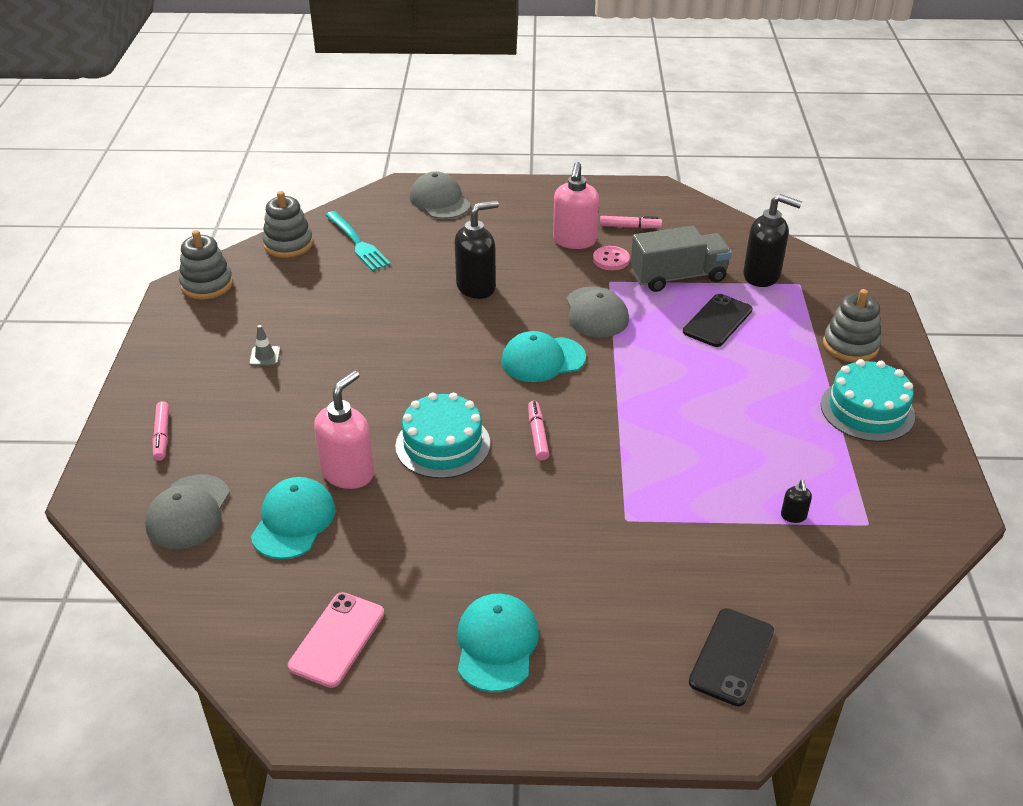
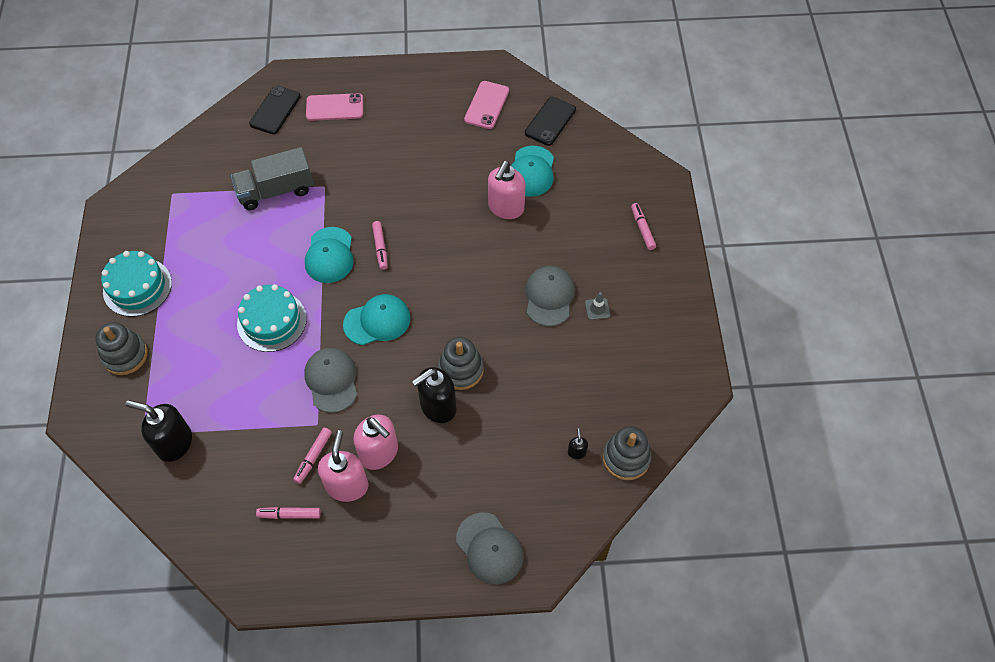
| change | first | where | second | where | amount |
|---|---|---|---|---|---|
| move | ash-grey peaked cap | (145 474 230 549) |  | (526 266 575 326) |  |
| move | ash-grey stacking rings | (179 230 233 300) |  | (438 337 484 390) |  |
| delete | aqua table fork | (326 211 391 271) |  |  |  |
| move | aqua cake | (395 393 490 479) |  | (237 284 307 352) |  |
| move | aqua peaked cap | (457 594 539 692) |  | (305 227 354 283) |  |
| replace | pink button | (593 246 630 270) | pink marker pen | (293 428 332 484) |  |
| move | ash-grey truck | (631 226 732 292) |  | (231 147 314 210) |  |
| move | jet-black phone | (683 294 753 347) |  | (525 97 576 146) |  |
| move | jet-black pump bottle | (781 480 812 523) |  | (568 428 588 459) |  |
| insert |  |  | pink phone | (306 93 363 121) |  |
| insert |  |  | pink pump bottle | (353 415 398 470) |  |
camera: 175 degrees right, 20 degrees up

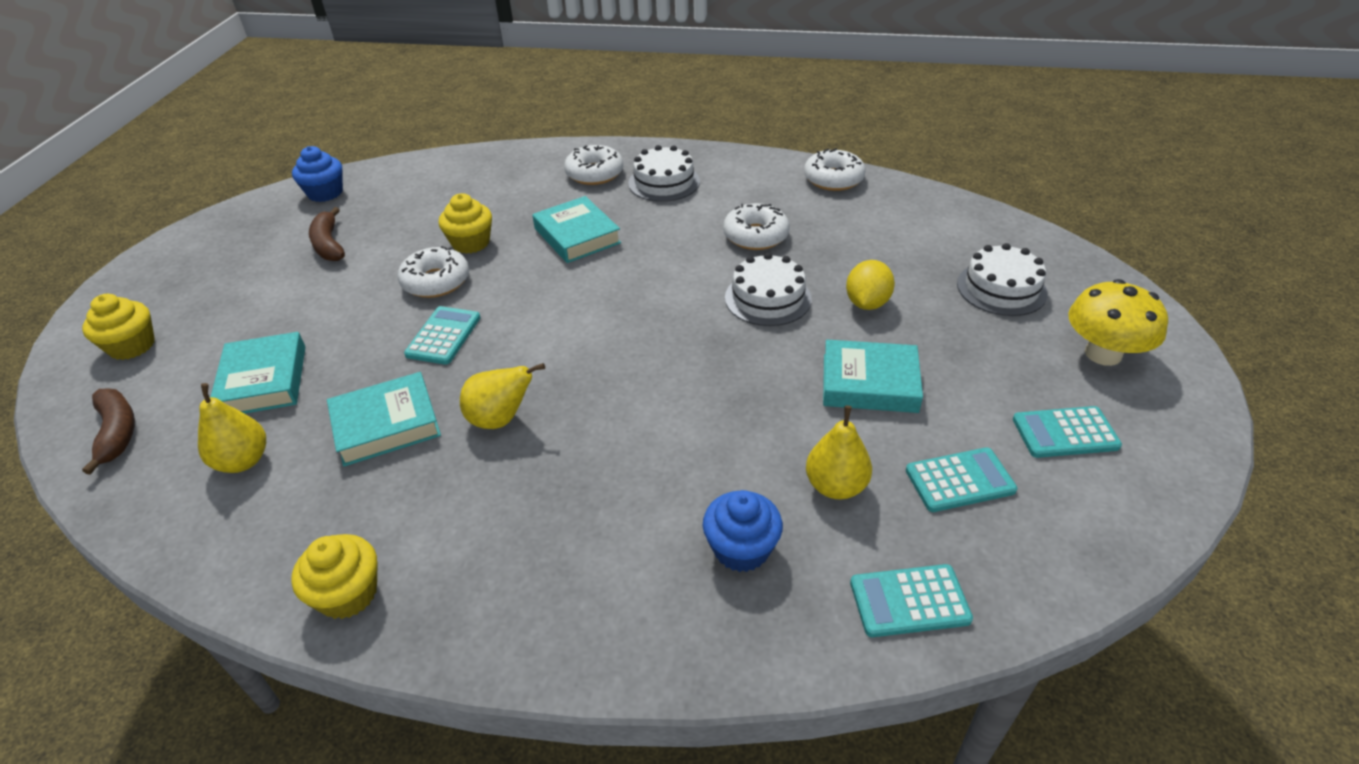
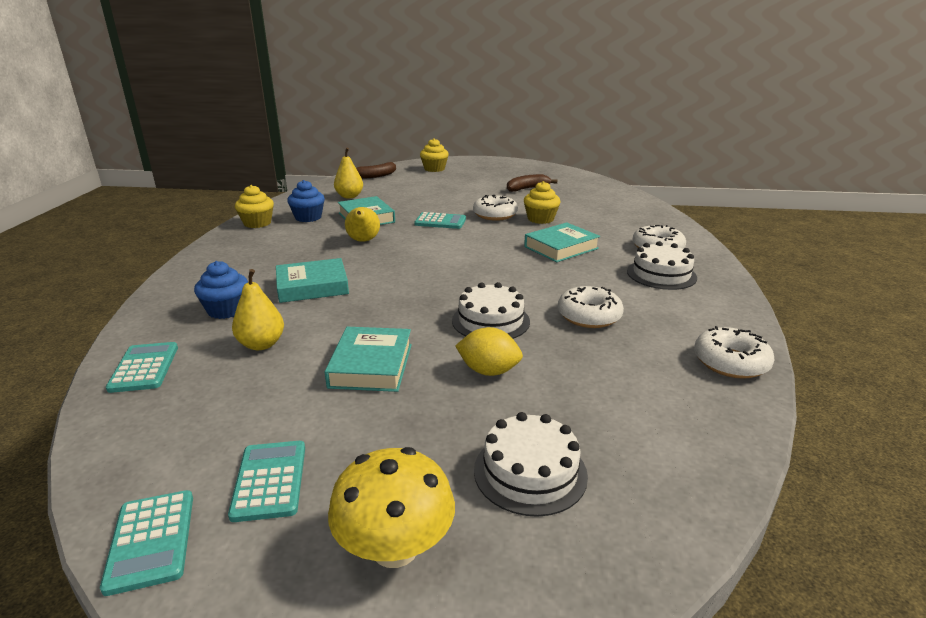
| change | first | where | second | where | amount |
|---|---|---|---|---|---|
| move | aqua hardcover | (211 332 305 414) |  | (276 258 349 303) |  |
| move | royal blue fairy cake | (292 146 343 202) |  | (287 180 325 222) |  |
| move | aqua calculator | (906 447 1017 512) |  | (100 490 193 596) |  |
camera: 85 degrees right, 15 degrees down

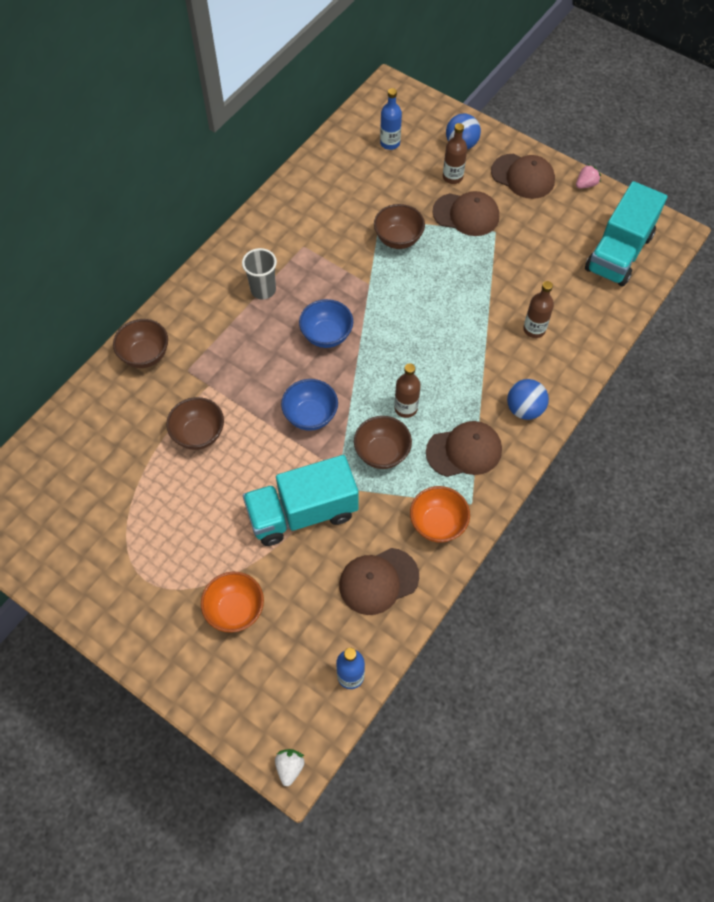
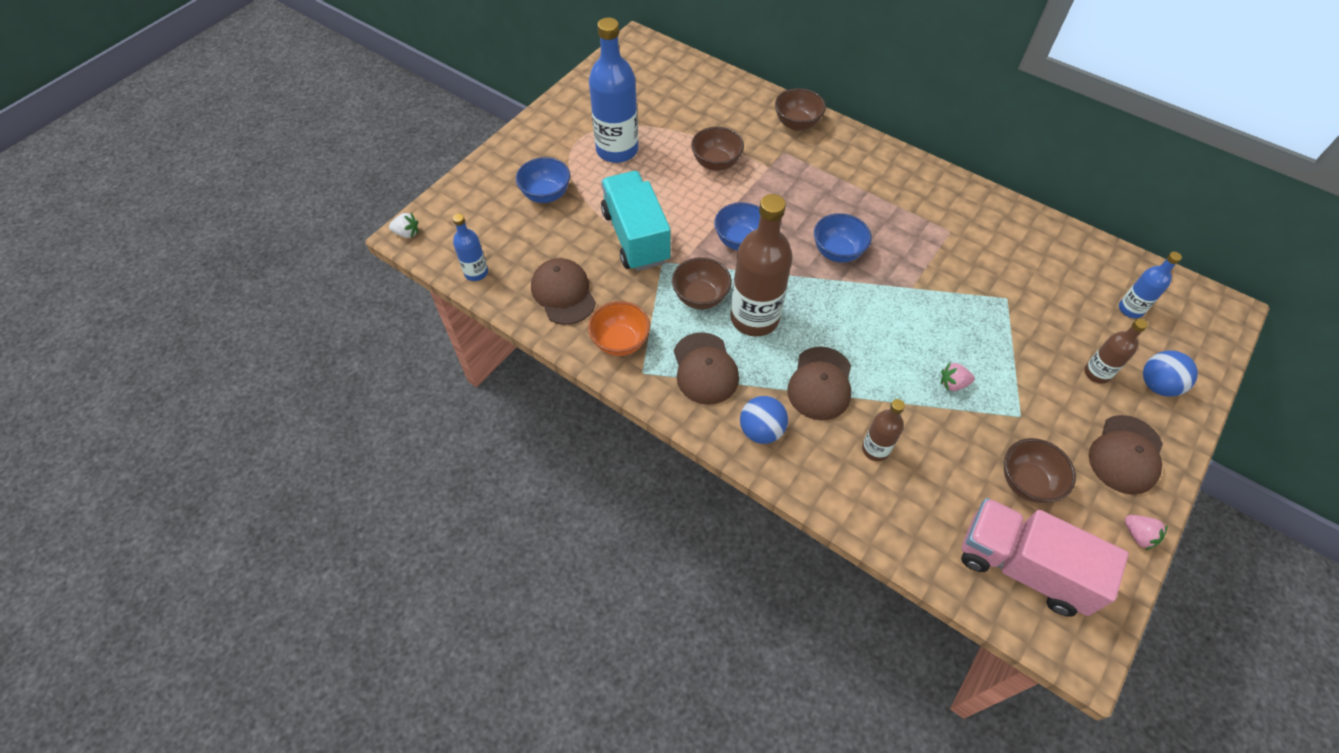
| change | first | where | second | where | amount |
|---|---|---|---|---|---|
| recolor | bright orange bowl | (201 572 264 633) | royal blue bowl | (516 157 570 203) |  |
| delete | ash-grey cup | (242 248 277 300) |  |  |  |
| move | russet bowl | (374 204 425 249) |  | (1004 438 1076 503) |  |
| resize | russet bottle | (394 363 421 418) |  | (730 194 792 336) | x1.96 |
| move | russet peaked cap | (432 191 499 236) |  | (787 347 851 420) |  |
| recolor | aqua truck | (585 181 667 286) | pink truck | (961 498 1129 617) |  |
| insert |  |  | royal blue bottle | (589 17 638 163) |  |
| insert |  |  | pink toy strawberry | (941 362 975 391) |  |
camera: 90 degrees right, 5 degrees down

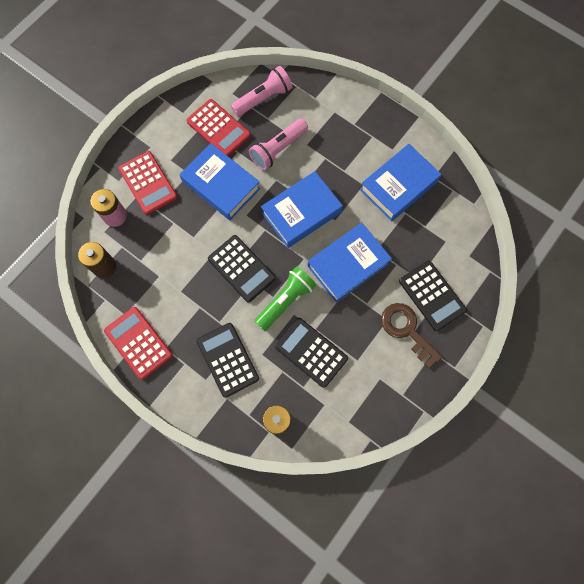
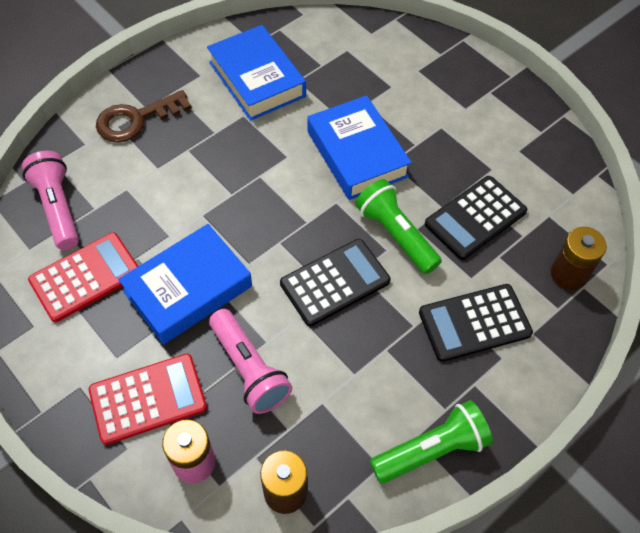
| change | first | where | second | where | amount |
|---|---|---|---|---|---|
| replace | scarlet calculator | (104 307 173 380) | green flashlight | (370 400 493 484) |  |
| move | pink flashlight | (249 119 308 170) |  | (209 309 292 414) |  |
| delete | royal blue hardcover | (261 171 343 248) |  |  |  |
| move | russet key | (381 303 442 368) |  | (96 90 192 142) |  |
| delete | jet-black calculator | (399 261 467 331) |  |  |  |
camera: 80 degrees left, 15 degrees down

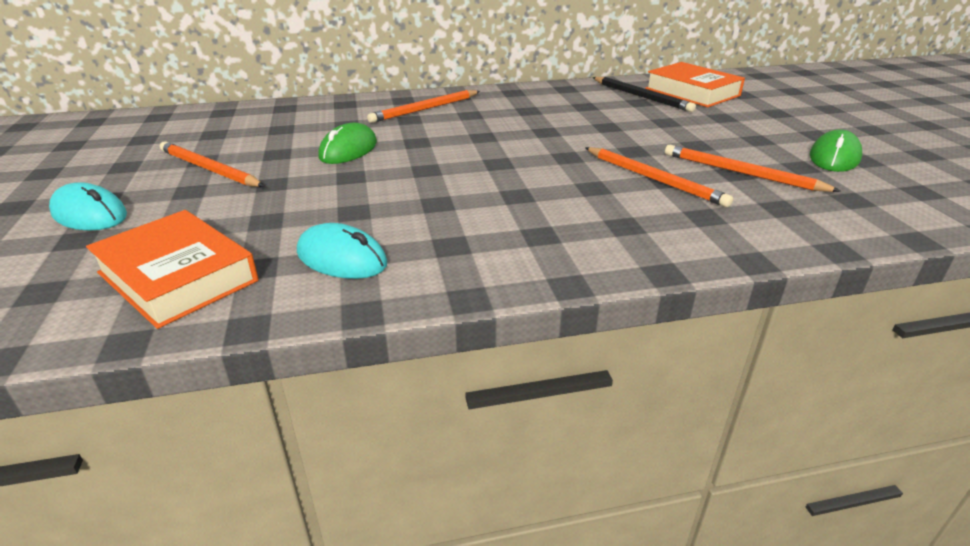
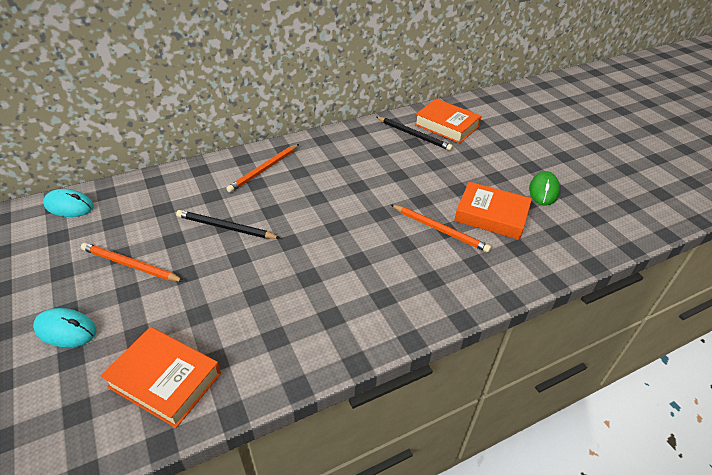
| change | first | where | second | where | amount |
|---|---|---|---|---|---|
| move | aqua computer mouse | (297 223 387 279) |  | (43 189 94 217) |  |
| replace | green computer mouse | (318 123 377 164) | jet-black pencil | (176 210 280 239) |  |
| replace | bright orange pencil | (665 145 841 192) | bright orange hardcover | (454 182 532 240) |  |
camera: 15 degrees left, 10 degrees up

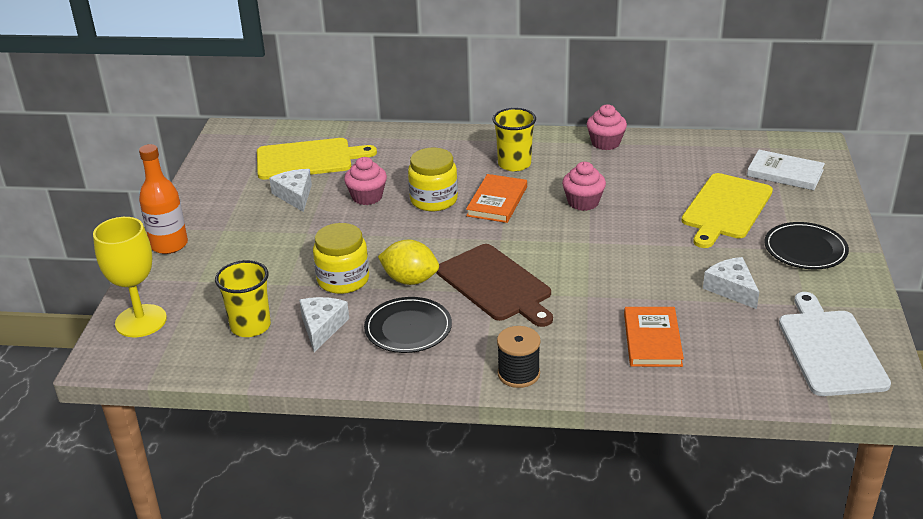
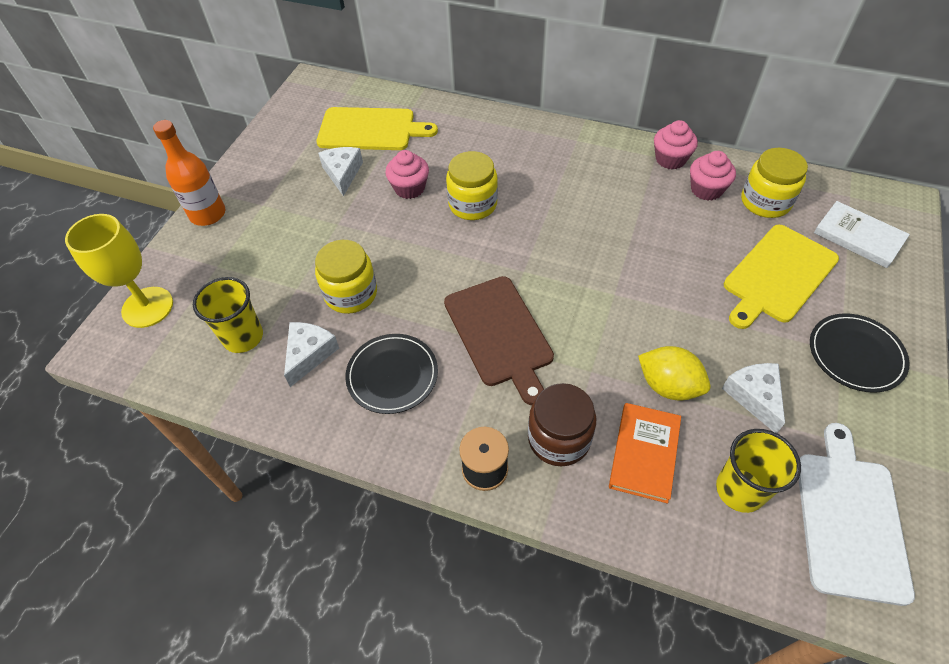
| change | first | where | second | where | amount |
|---|---|---|---|---|---|
| move | bright yellow lemon | (378 240 439 285) |  | (638 346 710 400) |  |
| delete | bright orange hardcover | (466 174 527 223) |  |  |  |
| move | bright yellow cup | (493 108 536 171) |  | (716 429 801 513) |  |
| move | pink fairy cake | (562 162 606 211) |  | (690 151 736 201) |  |
| insert |  |  | russet jar | (528 383 596 466) |  |
| insert |  |  | bright yellow jar | (741 148 808 218) |  |
camera: 15 degrees right, 20 degrees up

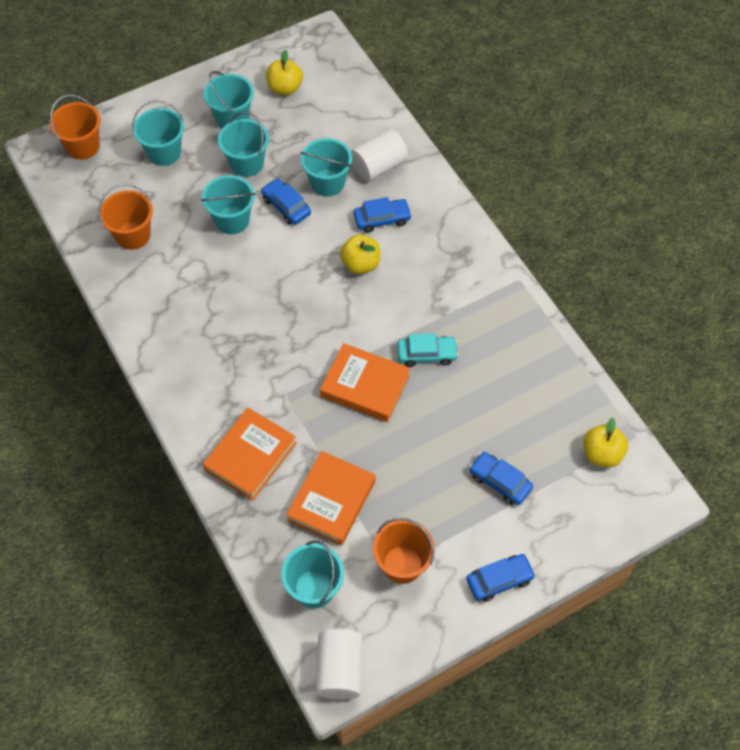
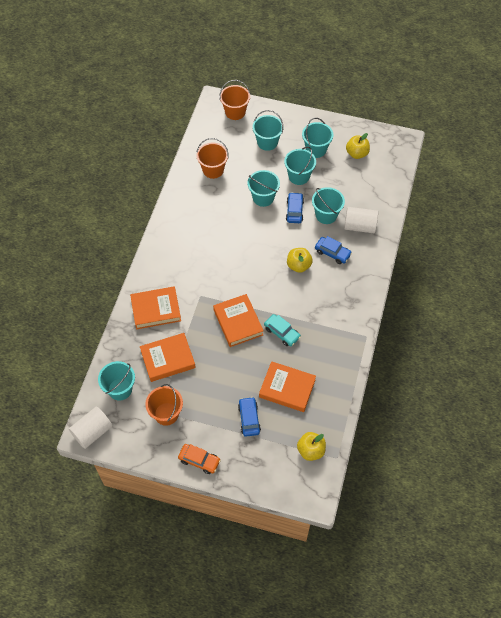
| change | first | where | second | where | amount |
|---|---|---|---|---|---|
| recolor | royal blue car | (466 554 536 602) | bright orange car | (178 444 221 474) |  |
| insert |  |  | bright orange hardcover | (259 361 316 412) |  |
camera: 45 degrees right, 0 degrees up

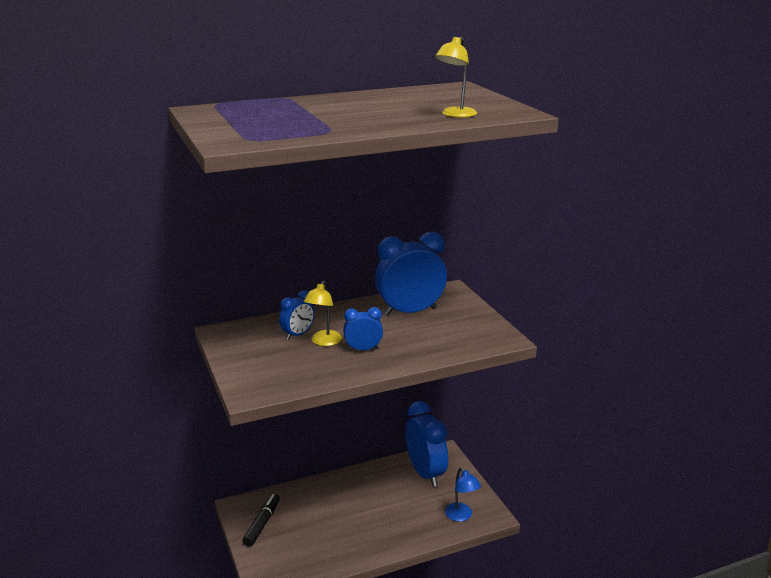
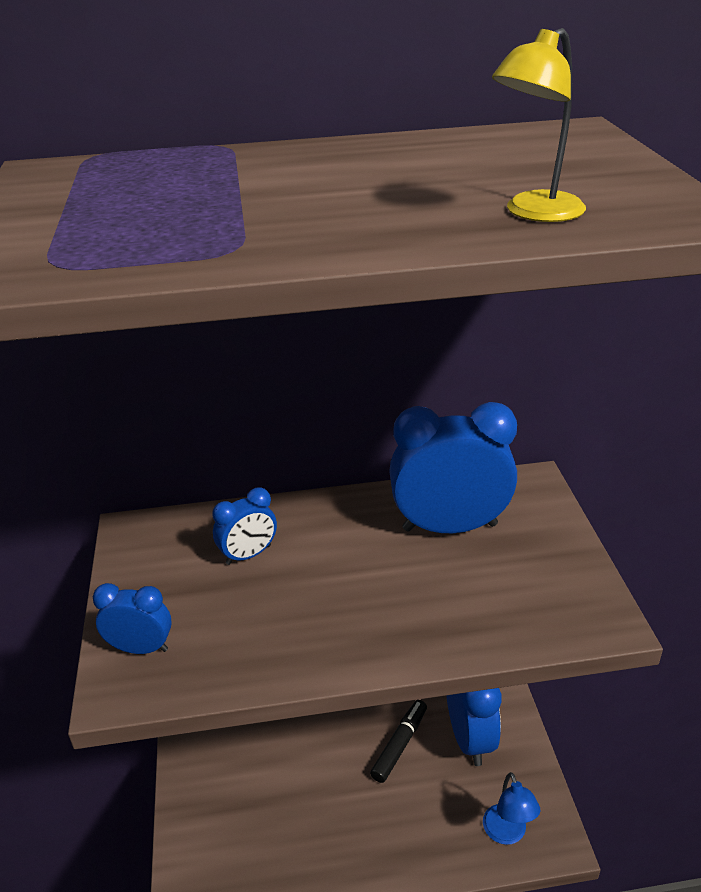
| change | first | where | second | where | amount |
|---|---|---|---|---|---|
| move | jet-black marker pen | (243 494 280 547) |  | (370 700 427 783) |  |
| delete | bright yellow desk lamp | (303 281 342 346) |  |  |  |
| move | royal blue bedside clock | (343 307 383 351) |  | (93 583 172 654) |  |
camera: 15 degrees right, 10 degrees up

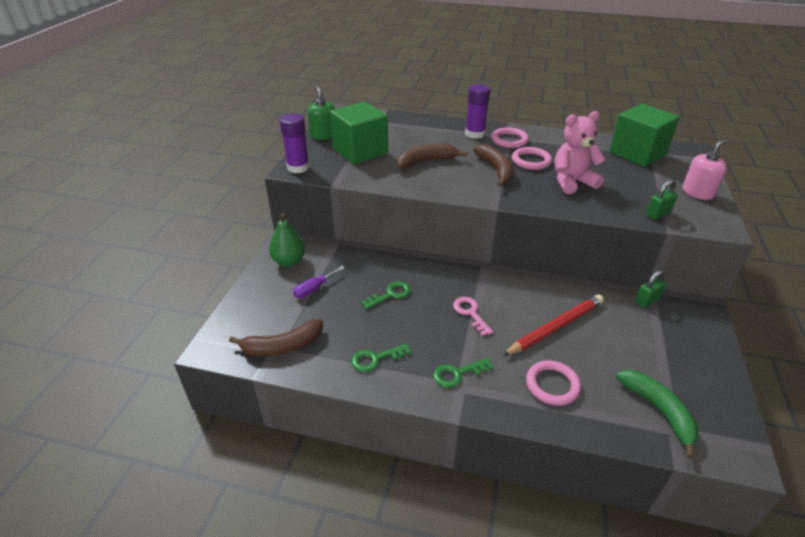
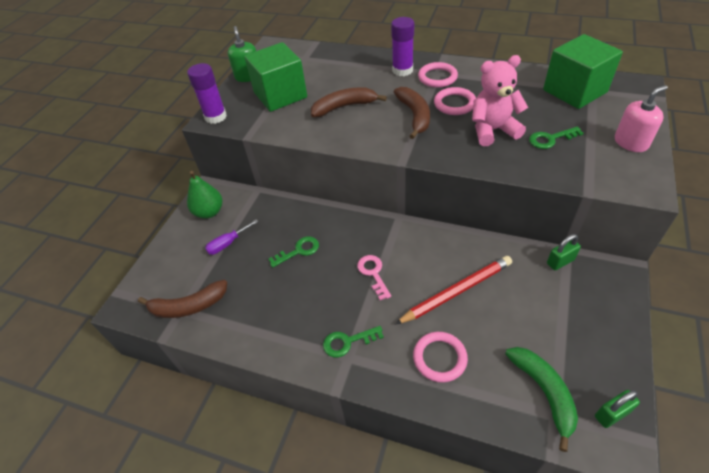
| change | first | where | second | where | amount |
|---|---|---|---|---|---|
| move | green key | (351 343 411 372) |  | (529 126 584 149) |  |
| move | green padlock | (646 179 678 219) |  | (595 390 640 428) |  |
camera: 10 degrees right, 10 degrees up

